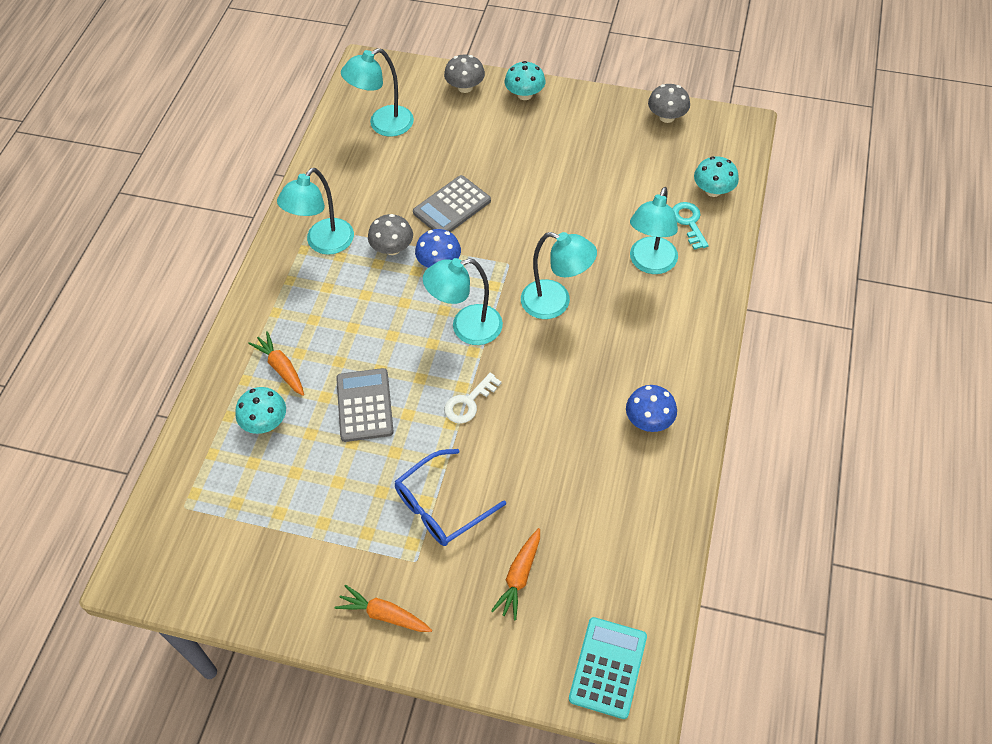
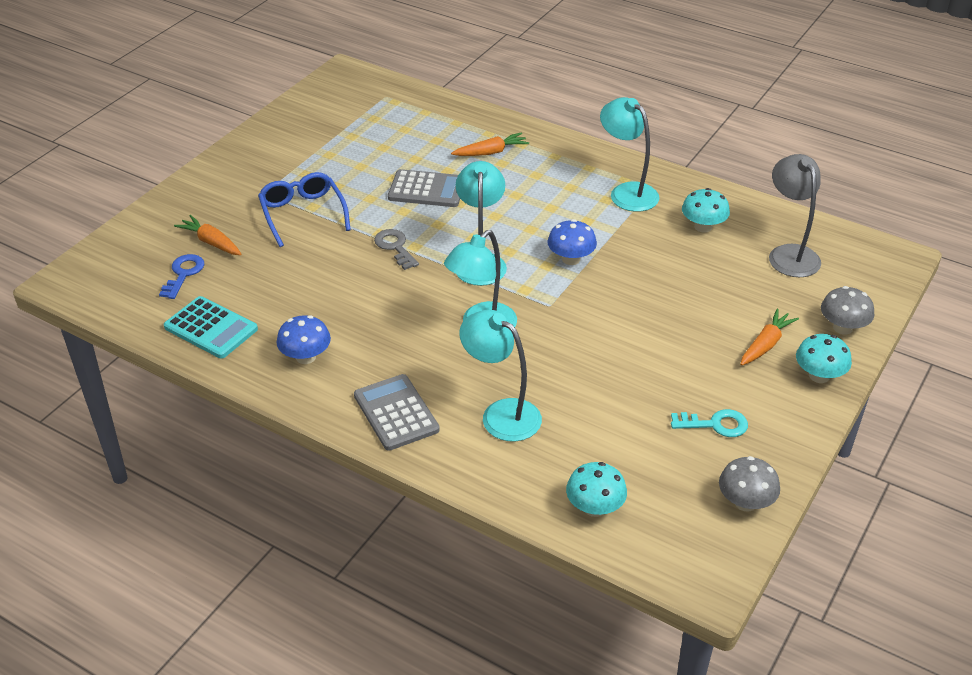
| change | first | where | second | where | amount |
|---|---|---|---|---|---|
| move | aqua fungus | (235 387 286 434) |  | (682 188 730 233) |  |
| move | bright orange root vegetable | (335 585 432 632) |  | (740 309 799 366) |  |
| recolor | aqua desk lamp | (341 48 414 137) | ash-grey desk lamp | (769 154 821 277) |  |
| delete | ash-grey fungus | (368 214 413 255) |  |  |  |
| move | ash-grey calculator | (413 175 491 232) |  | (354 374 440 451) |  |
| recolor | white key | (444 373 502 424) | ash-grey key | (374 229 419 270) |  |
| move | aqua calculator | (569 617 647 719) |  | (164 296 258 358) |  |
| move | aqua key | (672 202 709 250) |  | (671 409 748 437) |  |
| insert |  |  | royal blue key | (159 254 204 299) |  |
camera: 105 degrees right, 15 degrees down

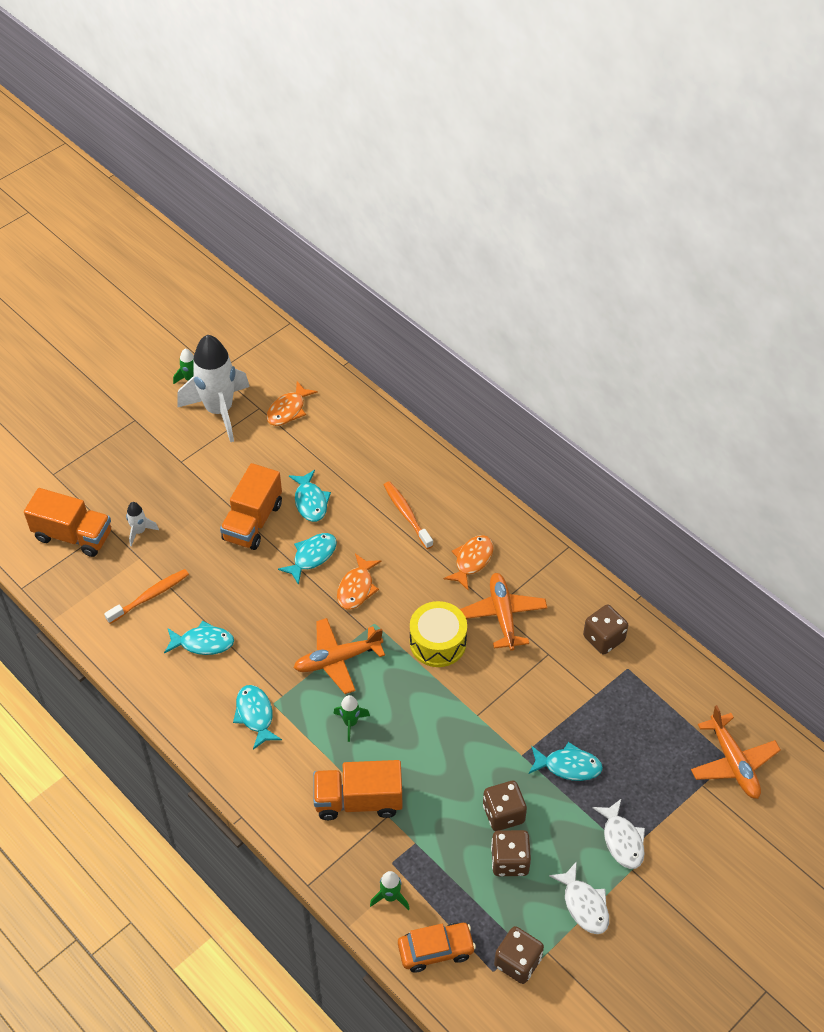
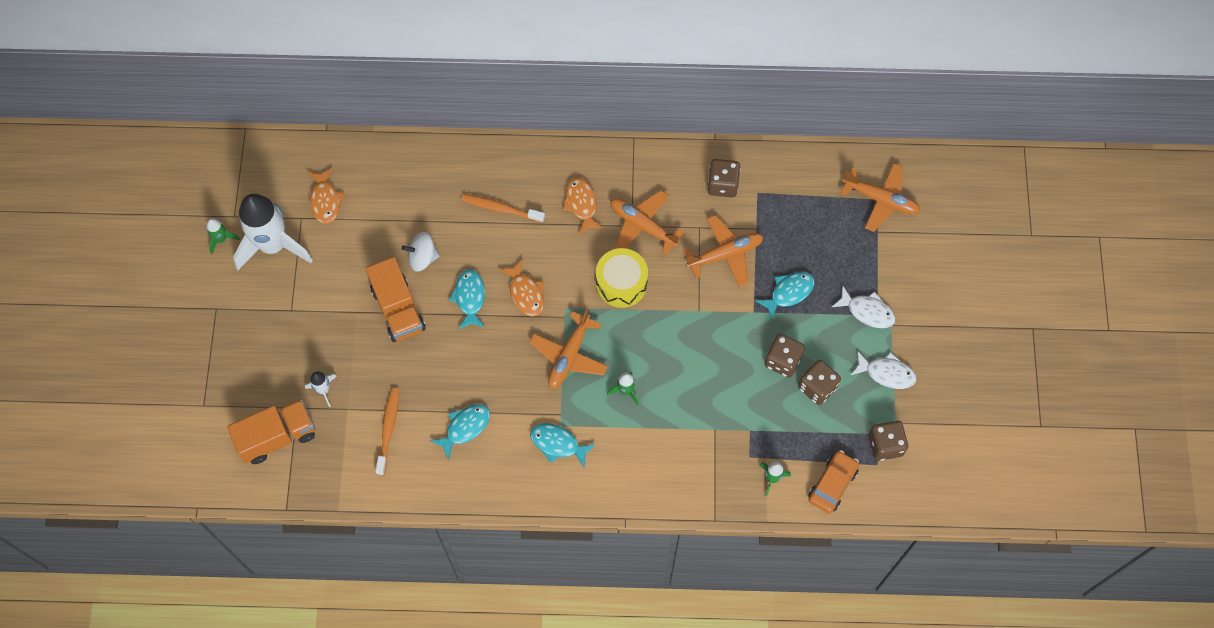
| change | first | where | second | where | amount |
|---|---|---|---|---|---|
| replace | aqua fish figure | (289 470 331 522) | white whirligig | (402 232 440 272) |  |
| delete | bright orange truck | (313 760 402 820) |  |  |  |
| insert |  |  | bright orange aeroplane | (683 215 763 287) |  |
camera: 45 degrees left, 15 degrees up

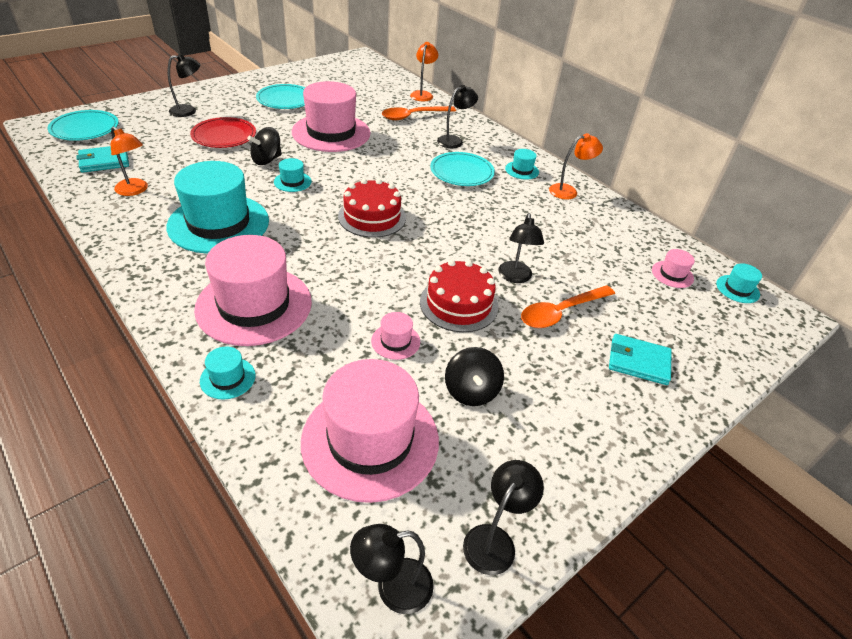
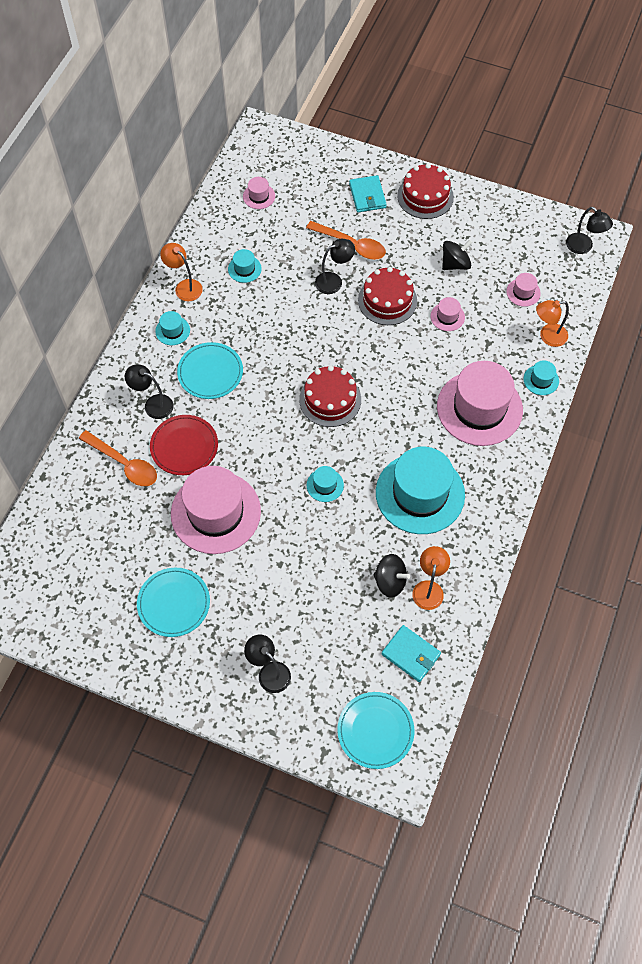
| change | first | where | second | where | amount |
|---|---|---|---|---|---|
| move | scarlet plate | (190 117 256 148) |  | (150 415 218 475) |  |
| move | jet-black whirligig | (247 127 282 165) |  | (373 554 410 598) |  |
| resize | pink hat | (301 359 439 503) |  | (506 273 541 307) | x0.42 |
| move | bright orange desk lamp | (410 42 438 101) |  | (536 300 569 347) |  |
| delete | jet-black desk lamp | (463 460 544 575) |  |  |  |
| move | aqua hat | (716 263 762 303) |  | (228 249 262 283) |  |
| insert |  |  | scarlet cake | (397 163 454 219) |  |
camera: 115 degrees left, 20 degrees up

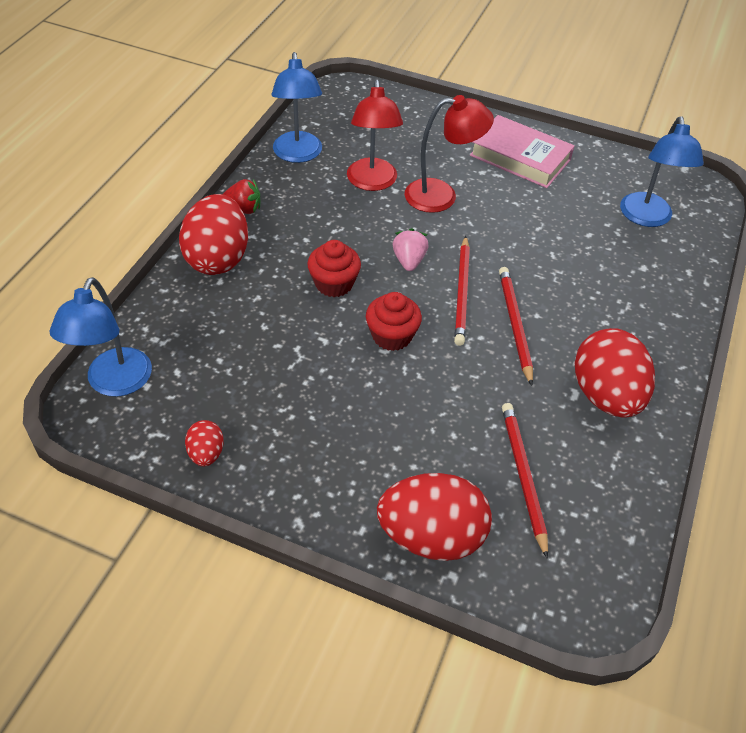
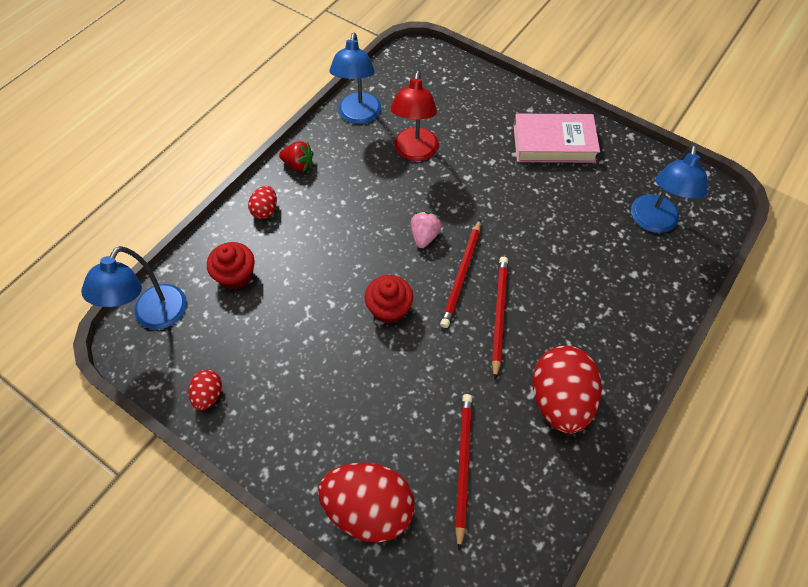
| change | first | where | second | where | amount |
|---|---|---|---|---|---|
| resize | scarlet egg shape | (179 194 248 275) |  | (248 186 277 219) | x0.48 |
| move | scarlet fairy cake | (307 240 361 297) |  | (207 242 254 290) |  |
| delete | scarlet desk lamp | (405 95 494 213) |  |  |  |
| rotate | pink hardcover | (470 115 574 188) |  | (513 114 600 163) | 45 degrees counterclockwise |
camera: 15 degrees right, 10 degrees up

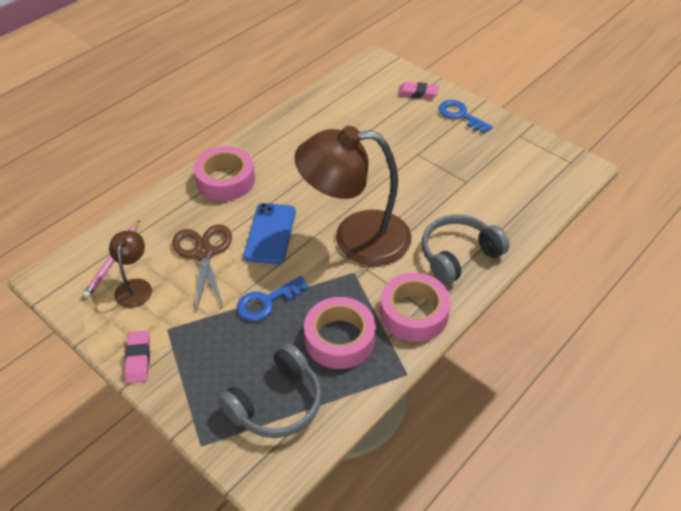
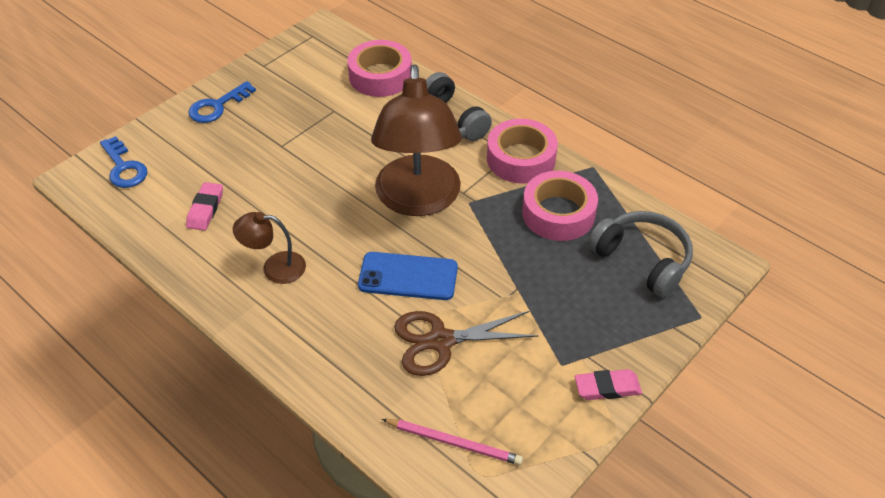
| change | first | where | second | where | amount |
|---|---|---|---|---|---|
| move | russet desk lamp | (109 230 152 308) |  | (233 212 306 284) |  |
| move | pink sticky tape | (194 146 255 201) |  | (348 40 412 97) |  |
| move | royal blue key | (237 276 309 321) |  | (100 136 147 188) |  |
| move | pink pencil eraser | (398 82 439 99) |  | (186 182 223 231) |  |
camera: 90 degrees left, 0 degrees up

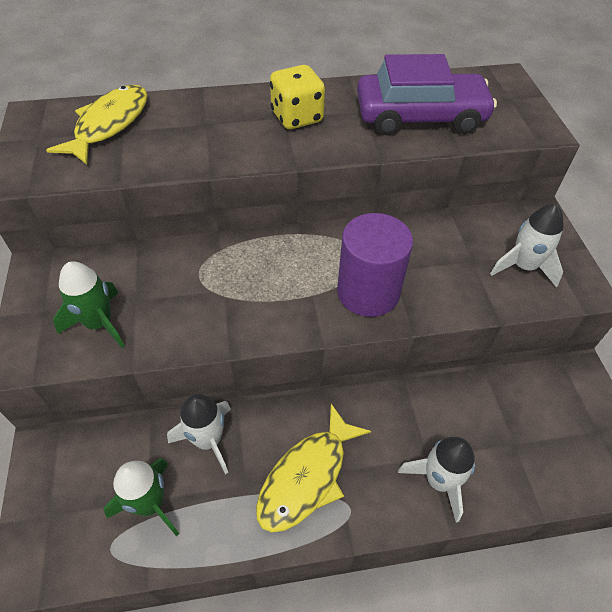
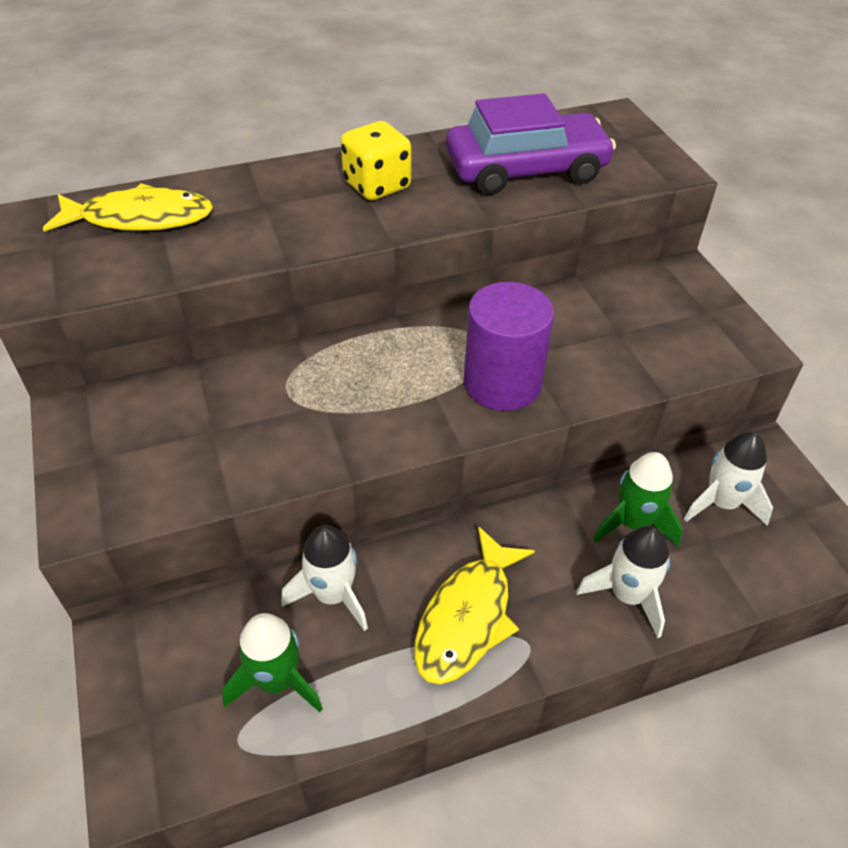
| change | first | where | second | where | amount |
|---|---|---|---|---|---|
| rotate | bright yellow fish figure | (46 85 147 165) |  | (43 183 213 232) | 75 degrees clockwise |
| move | green rocket | (53 261 125 348) |  | (593 452 683 547) |  |
| move | white rocket | (490 204 564 288) |  | (684 432 773 526) |  |
camera: 10 degrees left, 5 degrees down

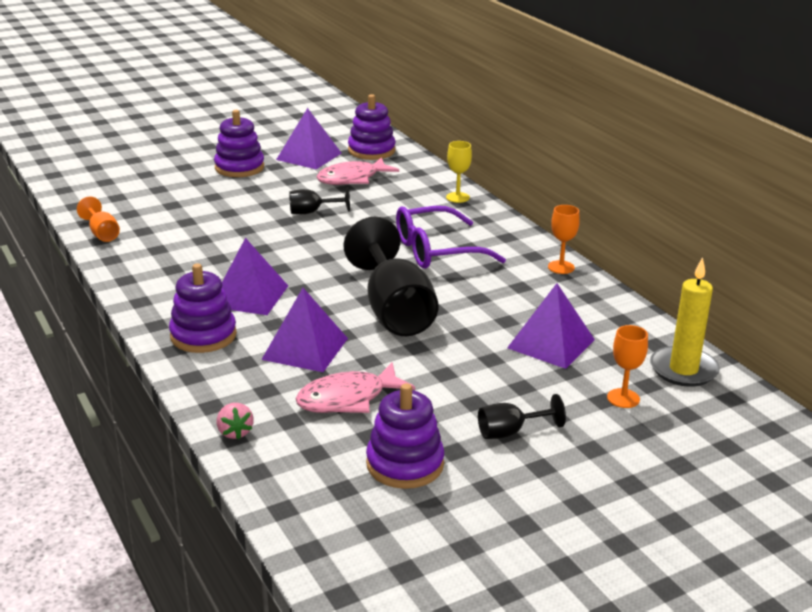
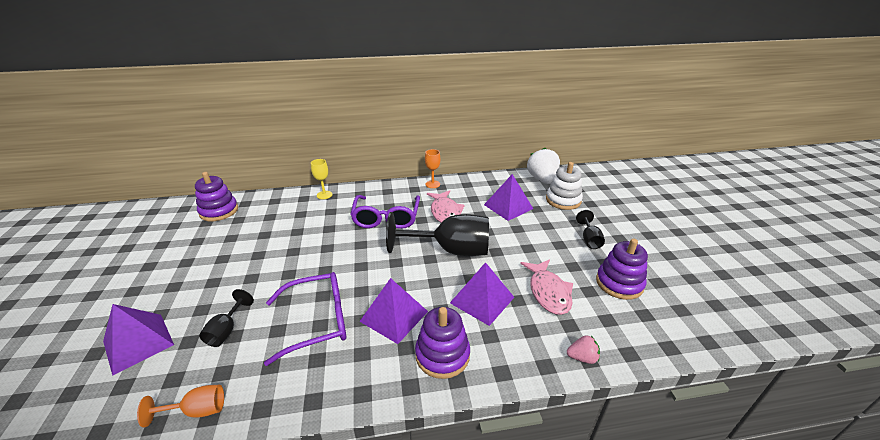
| change | first | where | second | where | amount |
|---|---|---|---|---|---|
| delete | royal purple stacking rings | (214 110 264 177) |  |  |  |
| move | royal purple pyramid shape | (276 108 342 169) |  | (103 304 174 376) |  |
| move | jet-black chalice | (289 187 350 214) |  | (199 289 254 347) |  |
| move | pink fish figure | (317 157 399 185) |  | (427 190 465 223) |  |
| replace | bright orange chalice | (607 325 648 408) | white stacking rings | (546 162 583 210) |  |
| replace | bright yellow candle | (650 257 720 387) | white toy strawberry | (527 148 560 184) |  |
| insert |  |  | royal purple eyeglasses | (264 272 346 366) |  |
camera: 70 degrees left, 5 degrees up

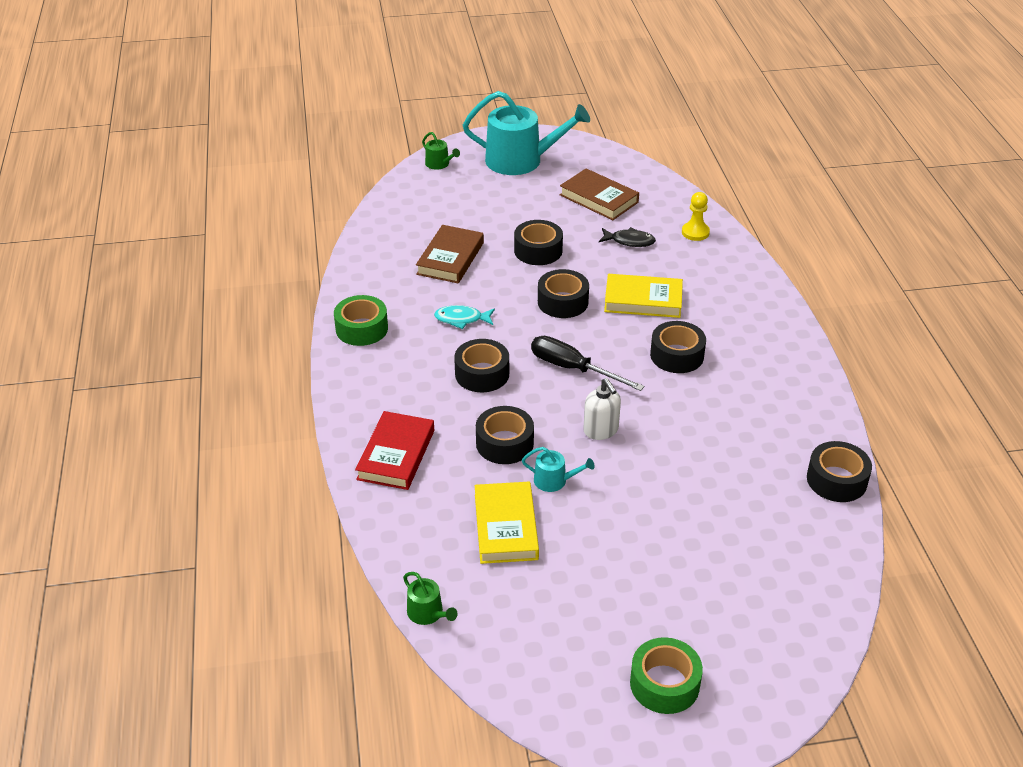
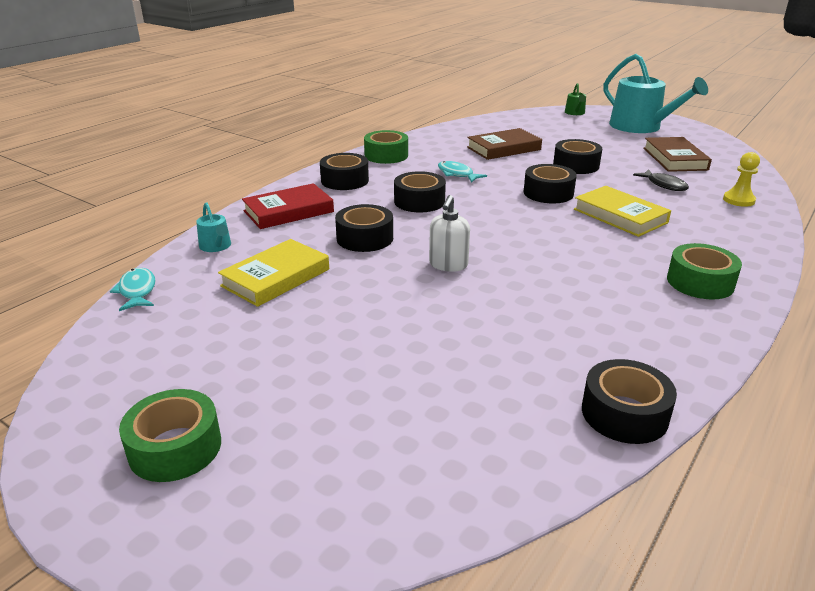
| change | first | where | second | where | amount |
|---|---|---|---|---|---|
| replace | green watering can | (403 572 458 625) | aqua fish figure | (110 268 156 311) |  |
| move | aqua watering can | (522 447 595 492) |  | (196 202 231 252) |  |
| delete | jet-black flat screwdriver | (531 336 644 391) |  |  |  |
| move | jet-black sticky tape | (650 321 706 373) |  | (320 153 369 190) |  |
| insert |  |  | green sticky tape | (667 243 742 299) |  |
camera: 45 degrees right, 10 degrees down

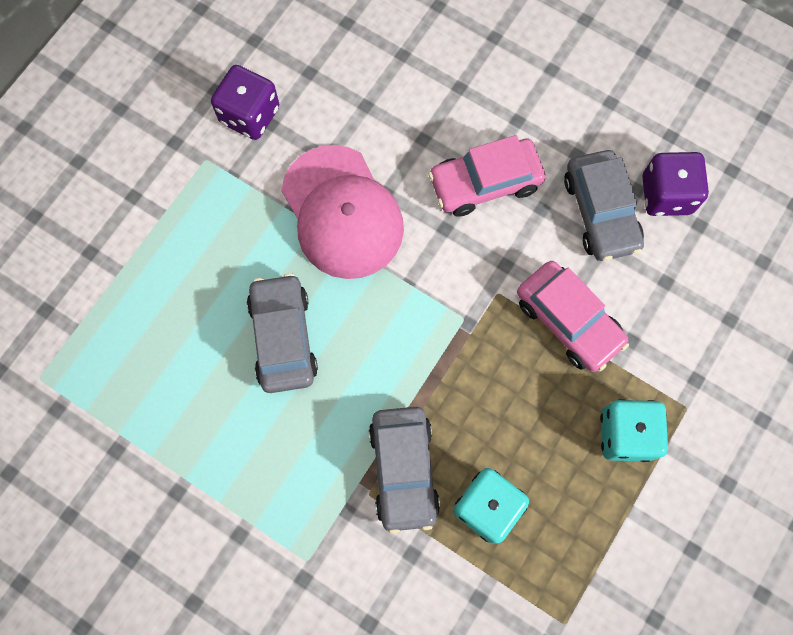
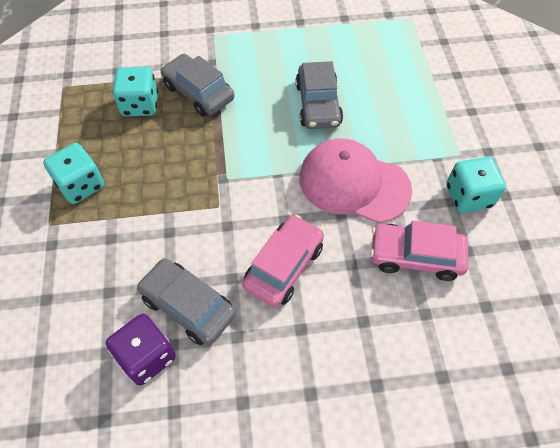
| change | first | where | second | where | amount |
|---|---|---|---|---|---|
| recolor | royal purple game die | (211 65 279 140) | aqua game die | (446 157 506 213) |  |
| rotate | ash-grey car | (247 273 318 393) |  | (296 61 343 129) | 45 degrees clockwise |
| move | pink car | (517 261 629 372) |  | (370 221 468 281) |  |
camera: 140 degrees right, 15 degrees down

